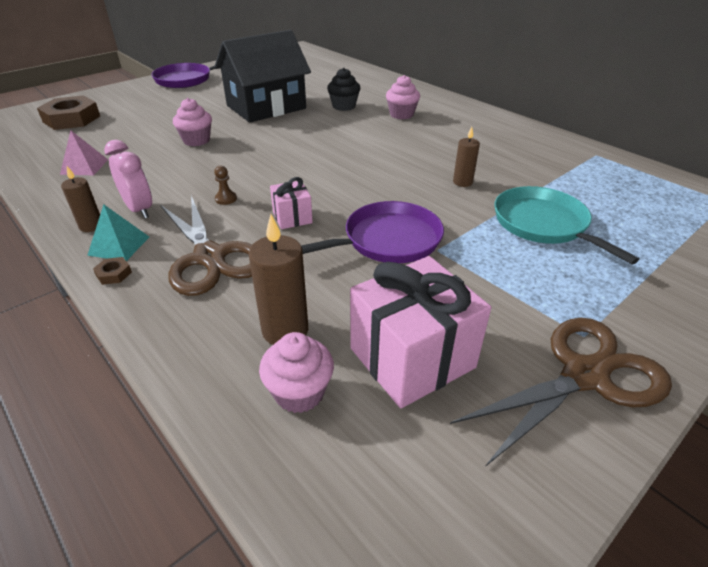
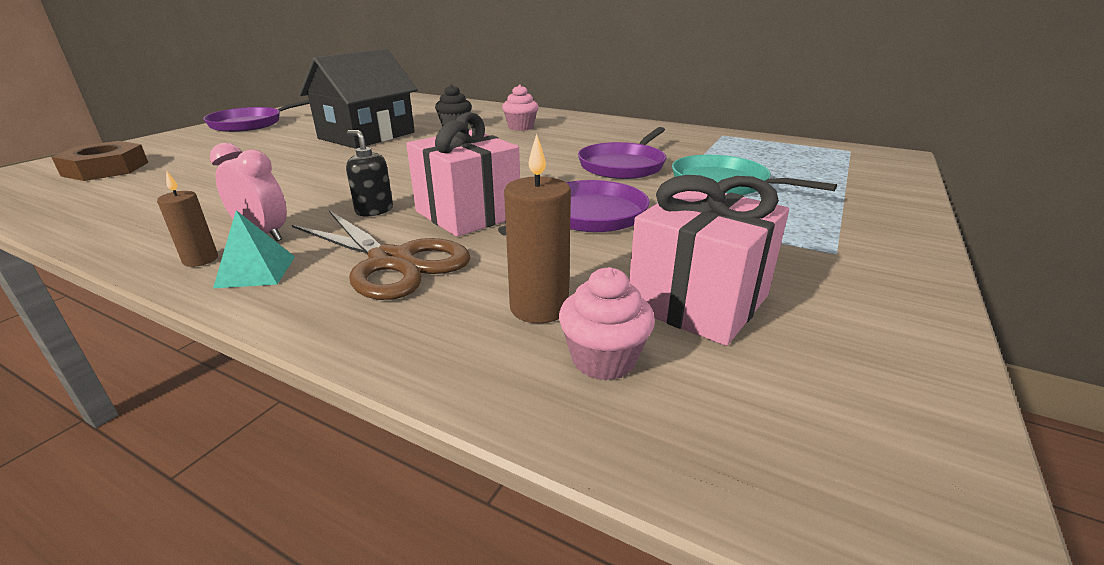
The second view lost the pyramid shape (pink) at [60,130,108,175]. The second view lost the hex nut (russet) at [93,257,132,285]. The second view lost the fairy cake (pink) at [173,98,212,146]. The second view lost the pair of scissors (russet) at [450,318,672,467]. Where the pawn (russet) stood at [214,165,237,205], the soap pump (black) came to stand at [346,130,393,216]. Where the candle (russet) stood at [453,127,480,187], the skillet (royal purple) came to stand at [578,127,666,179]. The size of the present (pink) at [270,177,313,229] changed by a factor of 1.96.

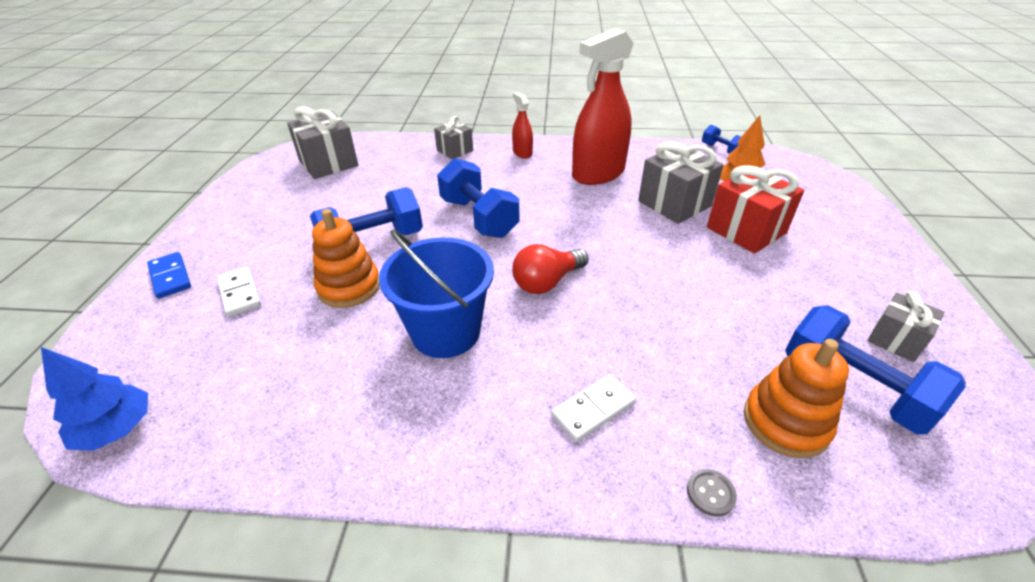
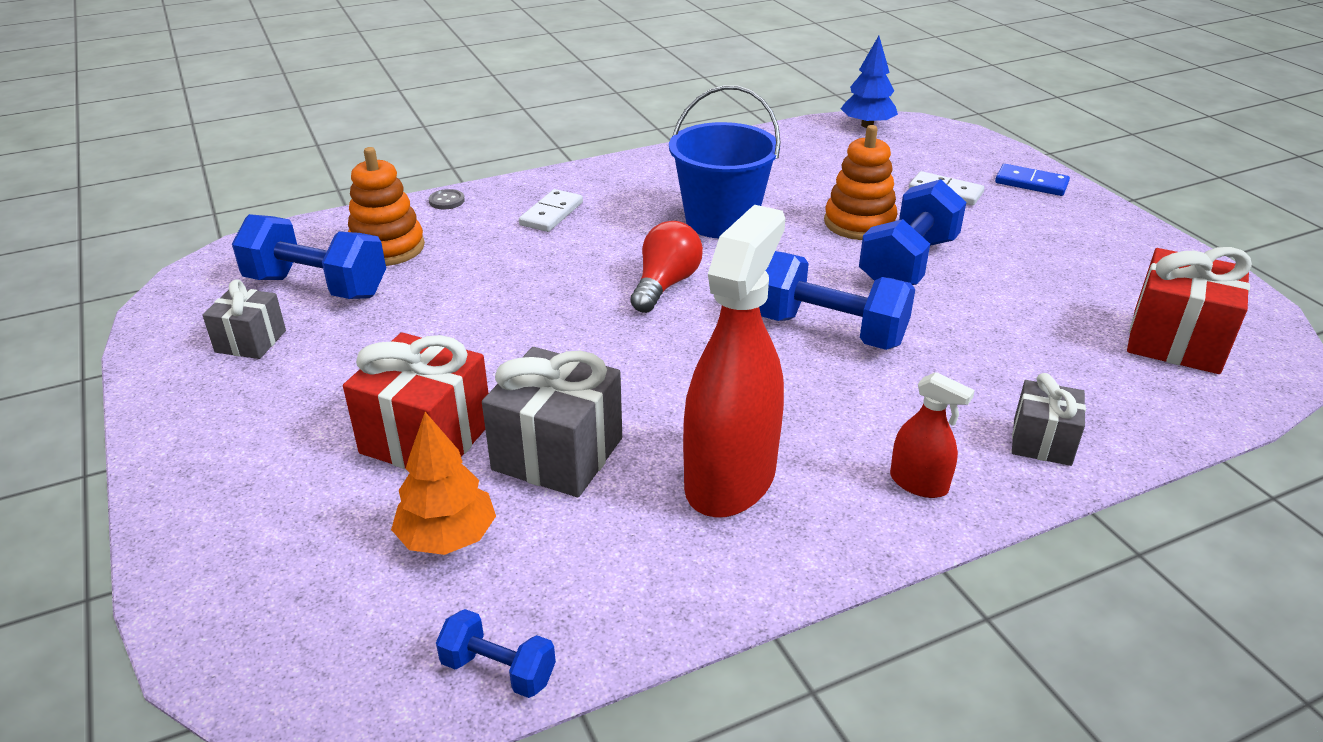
What was the present (gray) at [287,106,358,179] turned into the present (red) at [1127,247,1252,374].

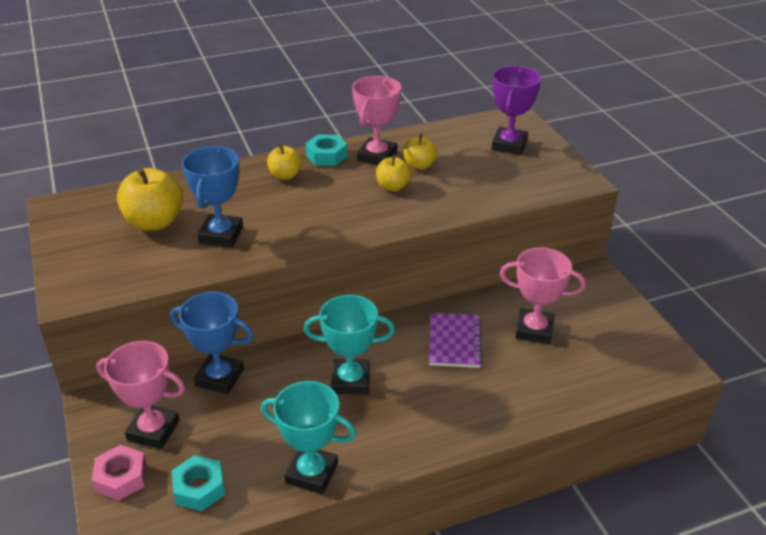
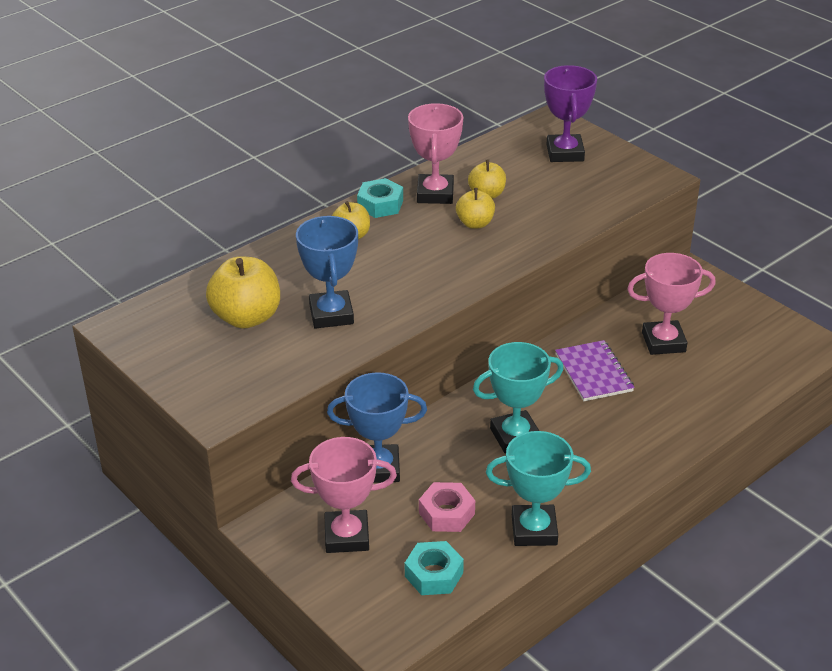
The hex nut (pink) ended up elsewhere, having gone from [92,445,147,501] to [419,482,475,532].

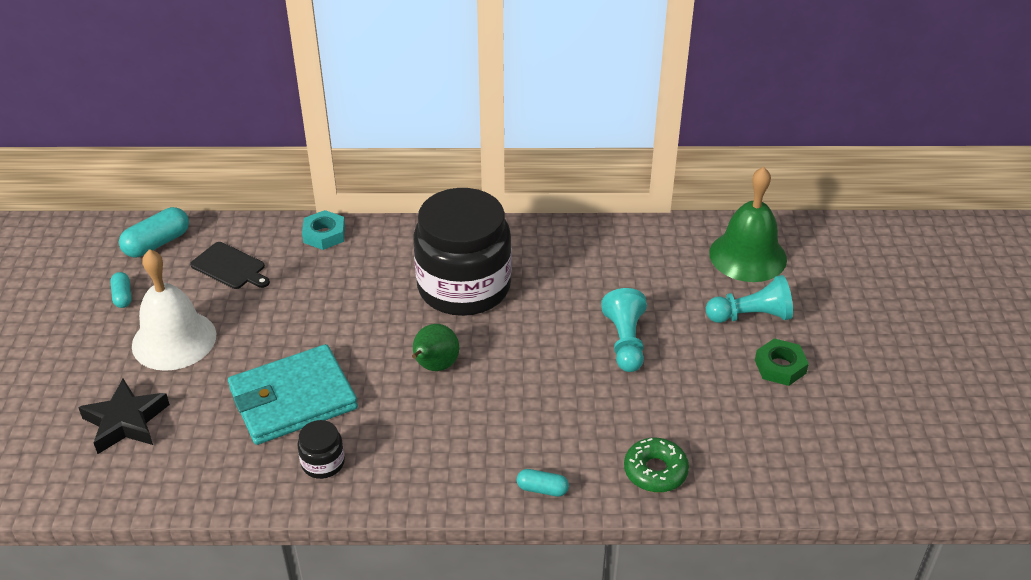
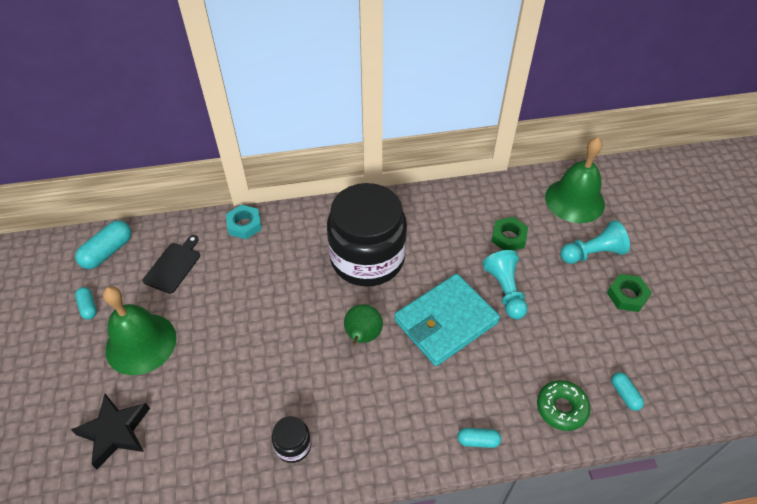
The second view gained the hex nut (emerald) at [491,217,528,250]. The second view gained the pill (teal) at [611,372,644,411]. The billfold (teal) ended up elsewhere, having gone from [228,344,358,445] to [394,274,500,366]. What was the bell (snow-white) at [132,249,217,371] turned into the bell (emerald) at [103,286,176,375]. The chopping board (black) at [190,242,270,289] ended up facing another way, 90 degrees counterclockwise from before.

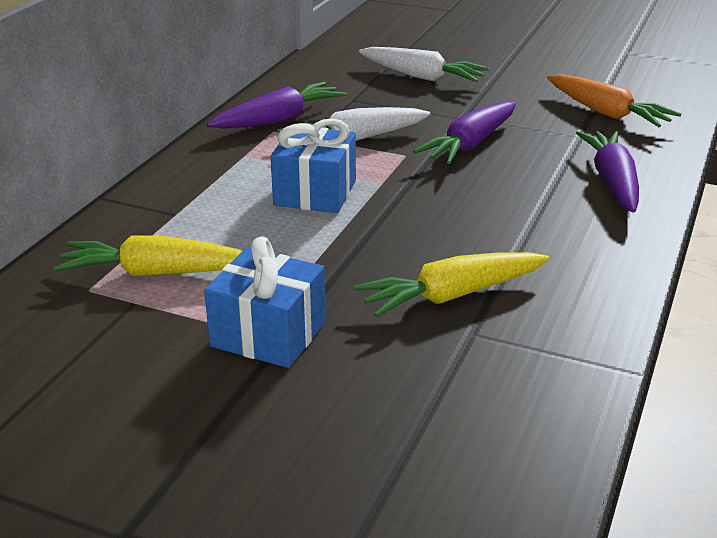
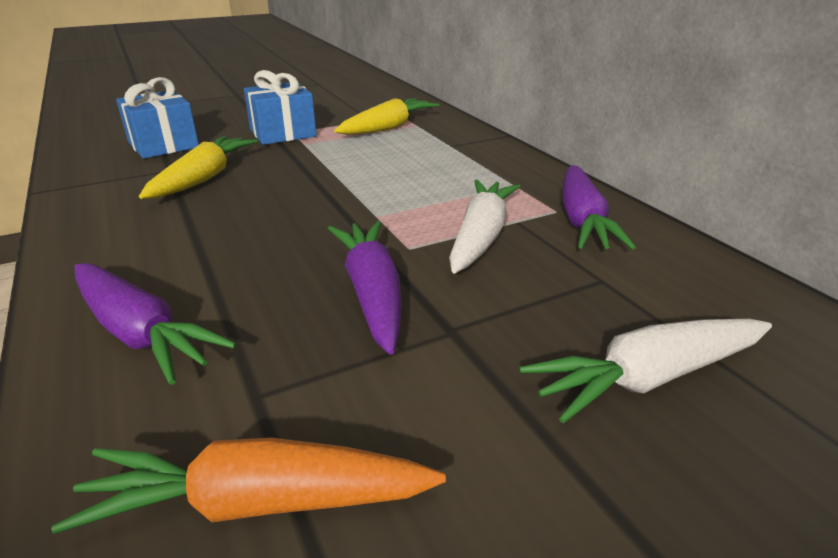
The present (cobalt) ended up elsewhere, having gone from [271,118,356,213] to [116,77,199,159].

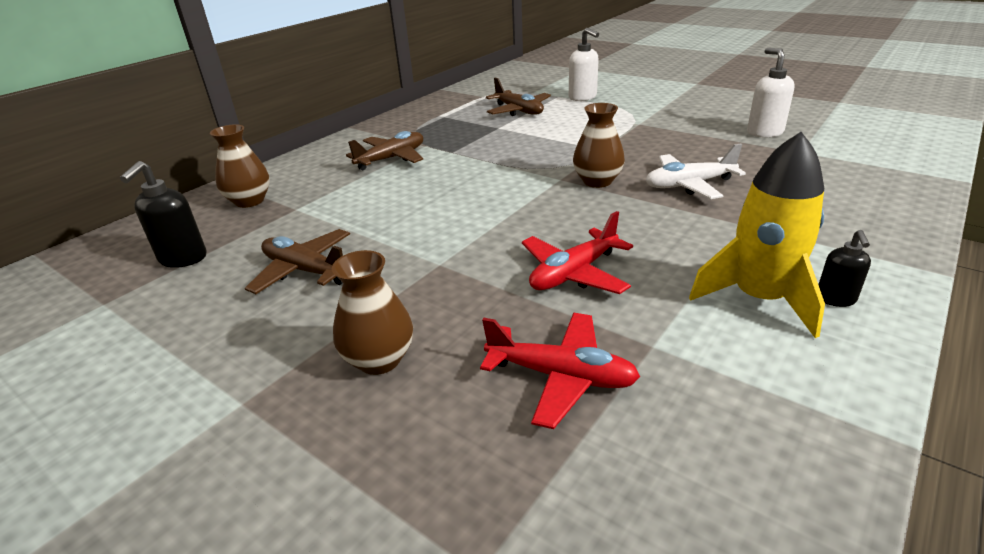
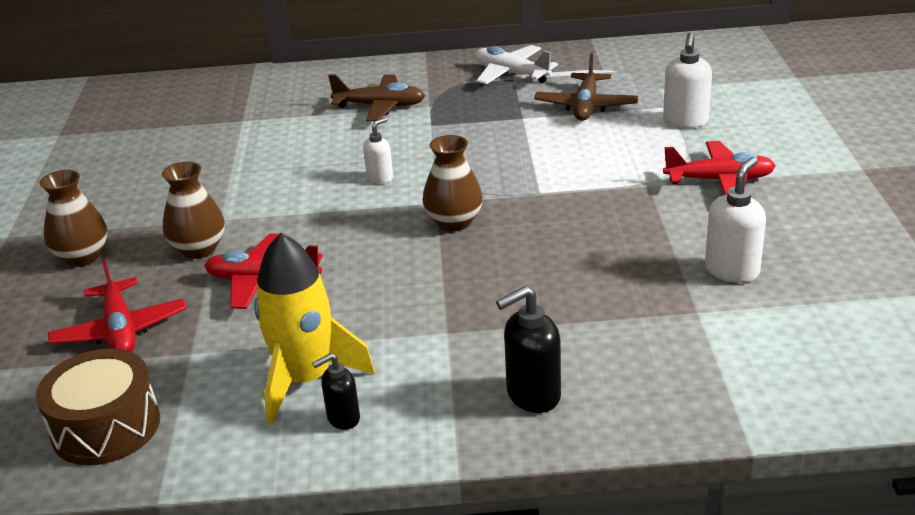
The second view lost the aeroplane (russet) at [245,229,350,294]. The second view gained the drum (russet) at [36,349,160,465]. The second view gained the soap pump (snow-white) at [363,117,393,184]. The second view gained the aeroplane (red) at [663,141,776,195]. The soap pump (black) ended up elsewhere, having gone from [120,161,207,268] to [496,286,561,413]. The flower vase (russet) ended up elsewhere, having gone from [210,124,270,208] to [162,162,225,259]. The aeroplane (snow-white) ended up elsewhere, having gone from [646,144,746,199] to [475,45,558,85].

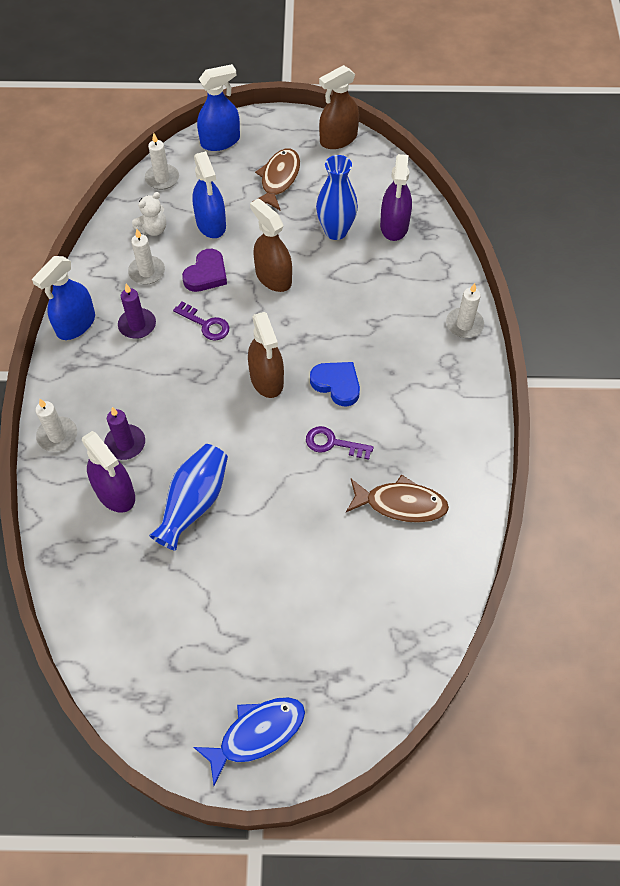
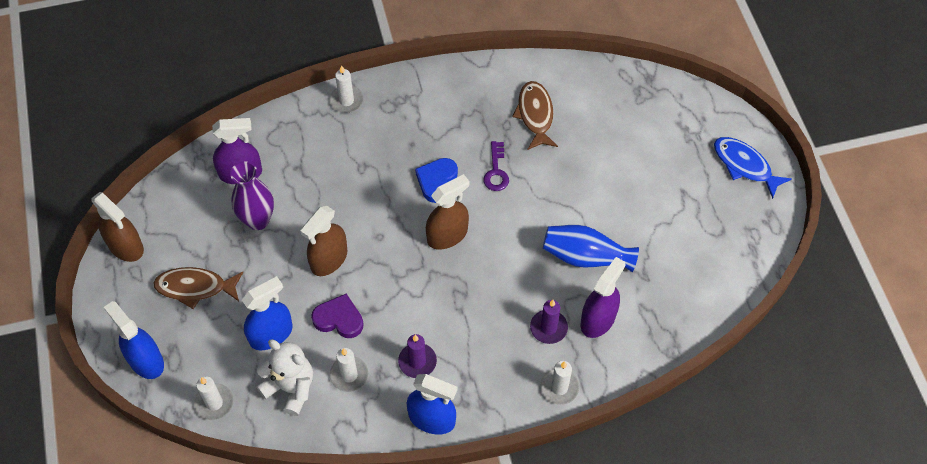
The second view lost the door key (royal purple) at [173,302,229,340]. What was the flower vase (cobalt) at [316,155,358,240] turned into the flower vase (royal purple) at [230,161,274,230]. The size of the teddy (snow-white) at [132,192,166,236] changed by a factor of 1.52.

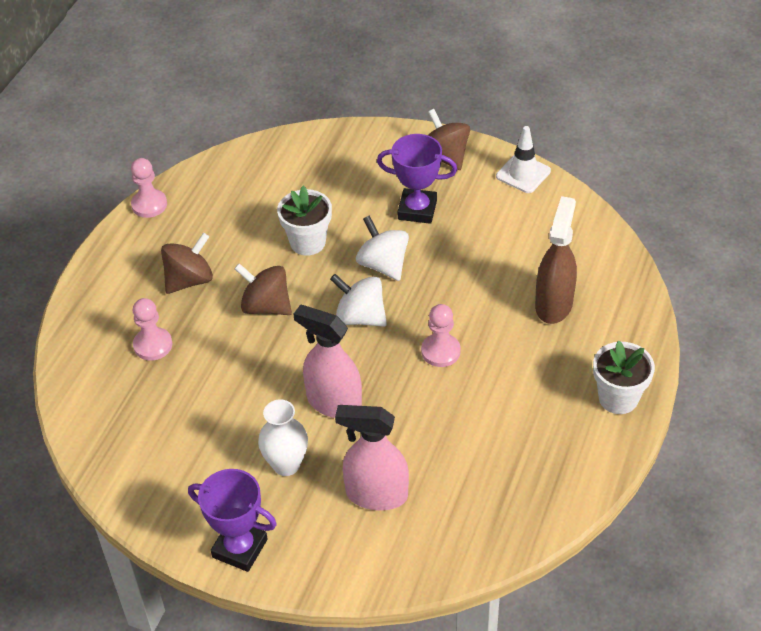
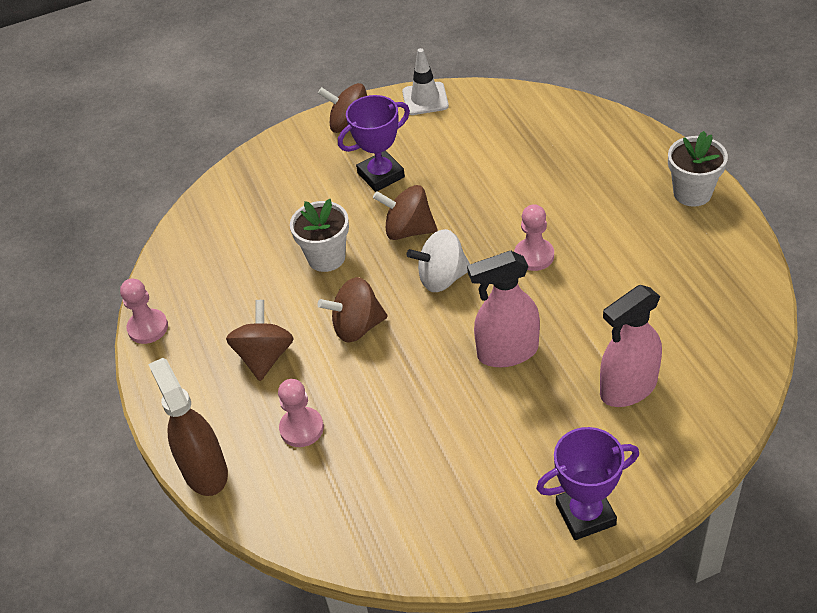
The second view lost the flower vase (snow-white) at [258,400,308,476]. The spray cleaner (russet) ended up elsewhere, having gone from [535,196,577,324] to [148,358,228,496]. What was the spinning top (snow-white) at [356,216,409,281] turned into the spinning top (russet) at [373,185,438,240].

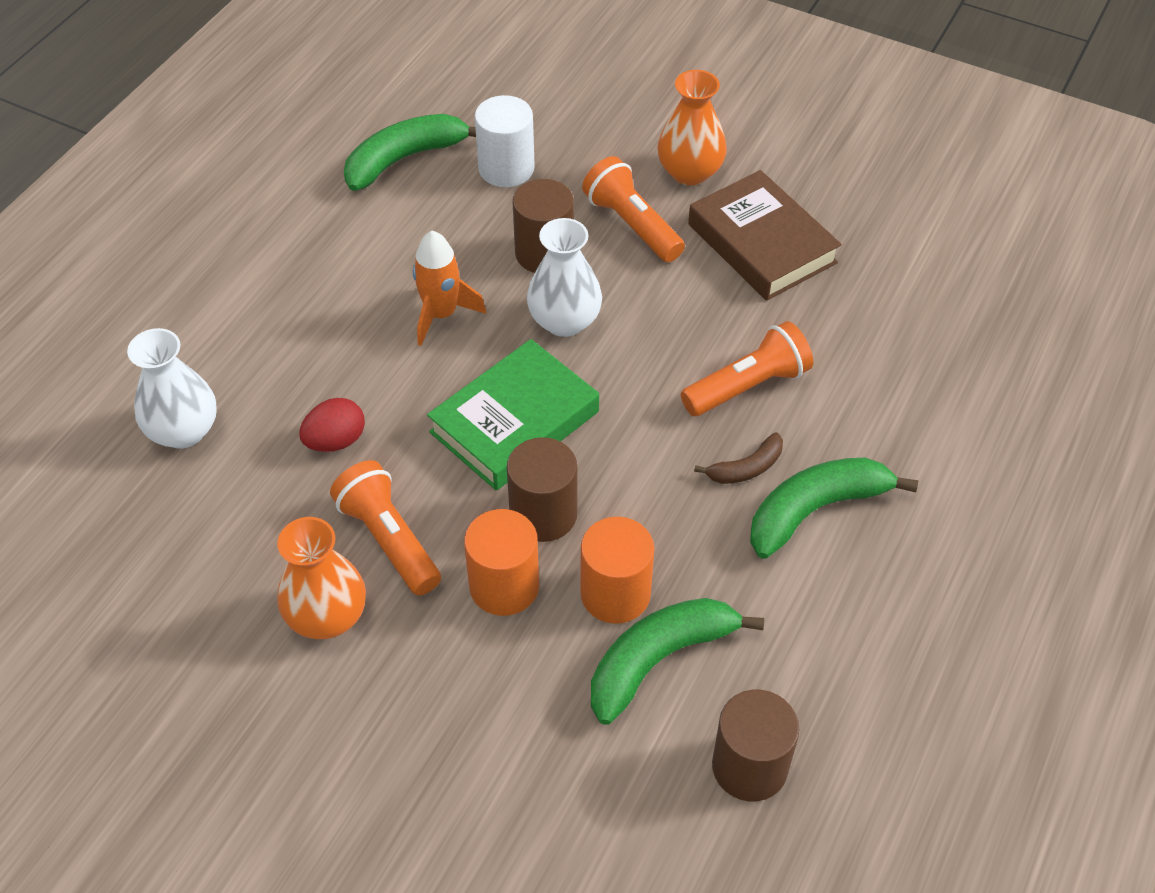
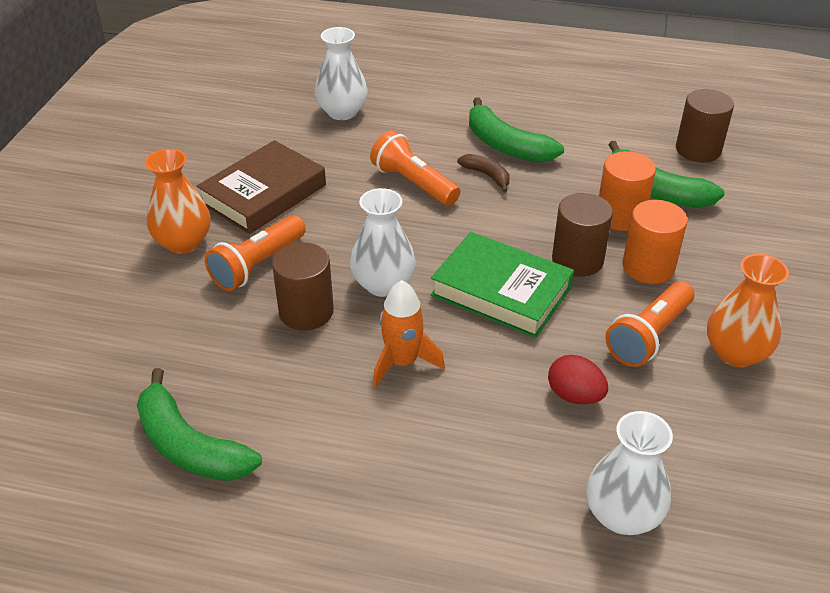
The second view lost the cylinder shape (snow-white) at [475,95,535,187]. The second view gained the flower vase (snow-white) at [315,27,368,120].

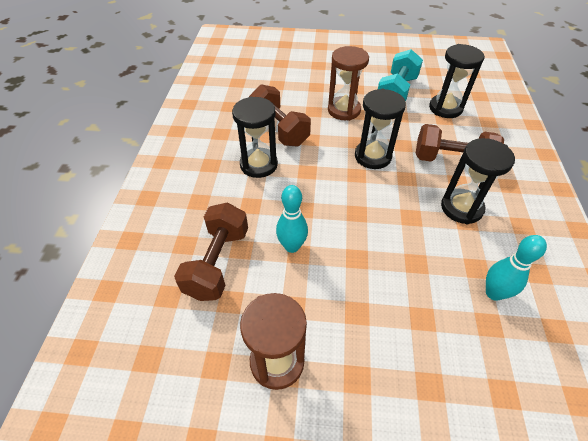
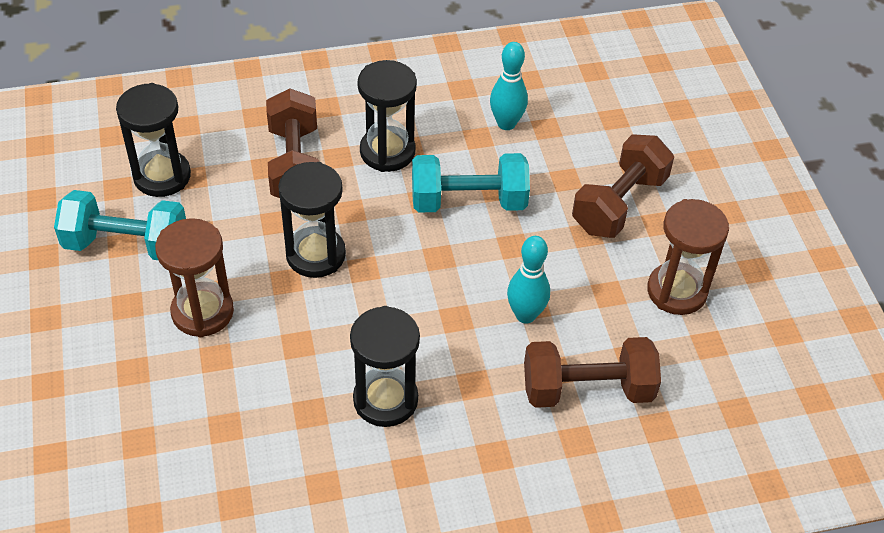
The second view gained the hand weight (teal) at [412,153,530,212]. The hand weight (russet) ended up elsewhere, having gone from [249,84,311,146] to [572,134,674,238].

